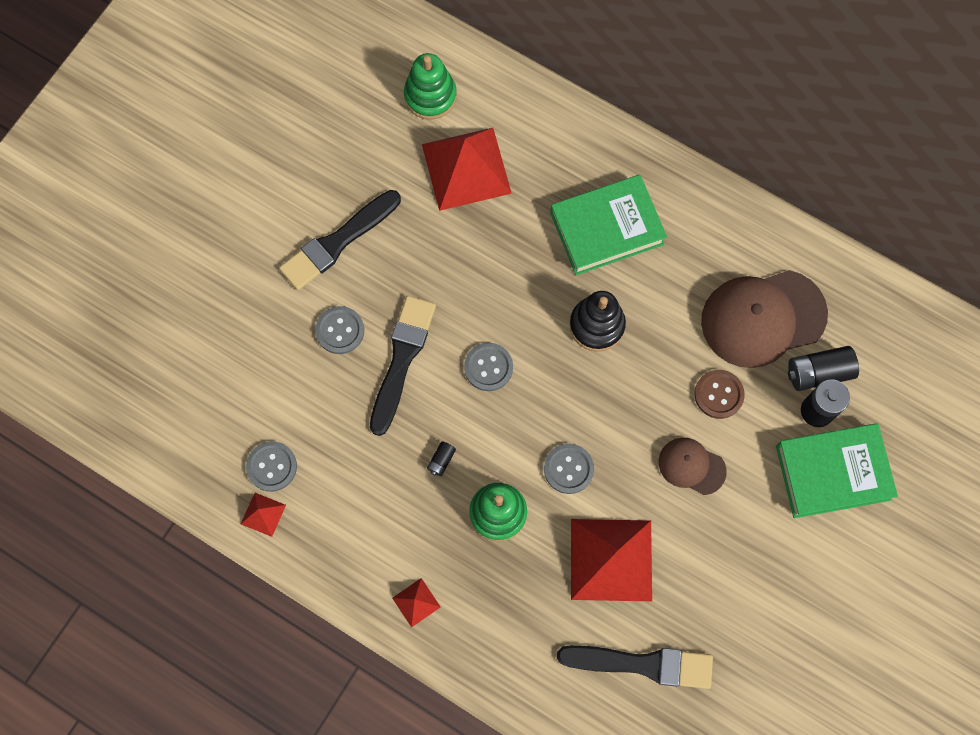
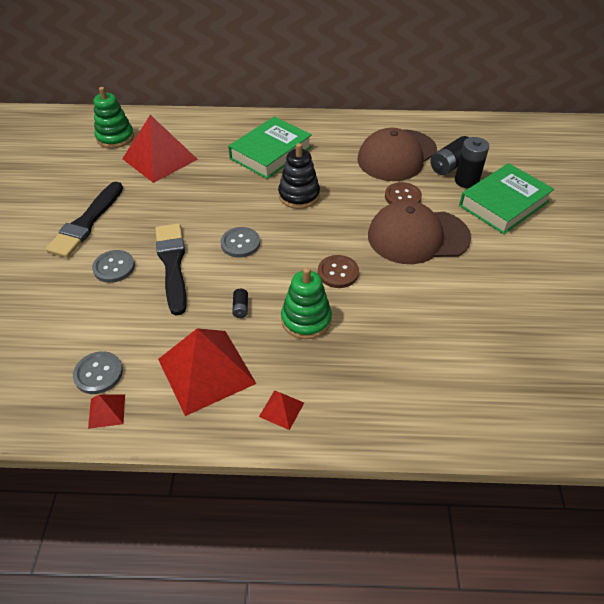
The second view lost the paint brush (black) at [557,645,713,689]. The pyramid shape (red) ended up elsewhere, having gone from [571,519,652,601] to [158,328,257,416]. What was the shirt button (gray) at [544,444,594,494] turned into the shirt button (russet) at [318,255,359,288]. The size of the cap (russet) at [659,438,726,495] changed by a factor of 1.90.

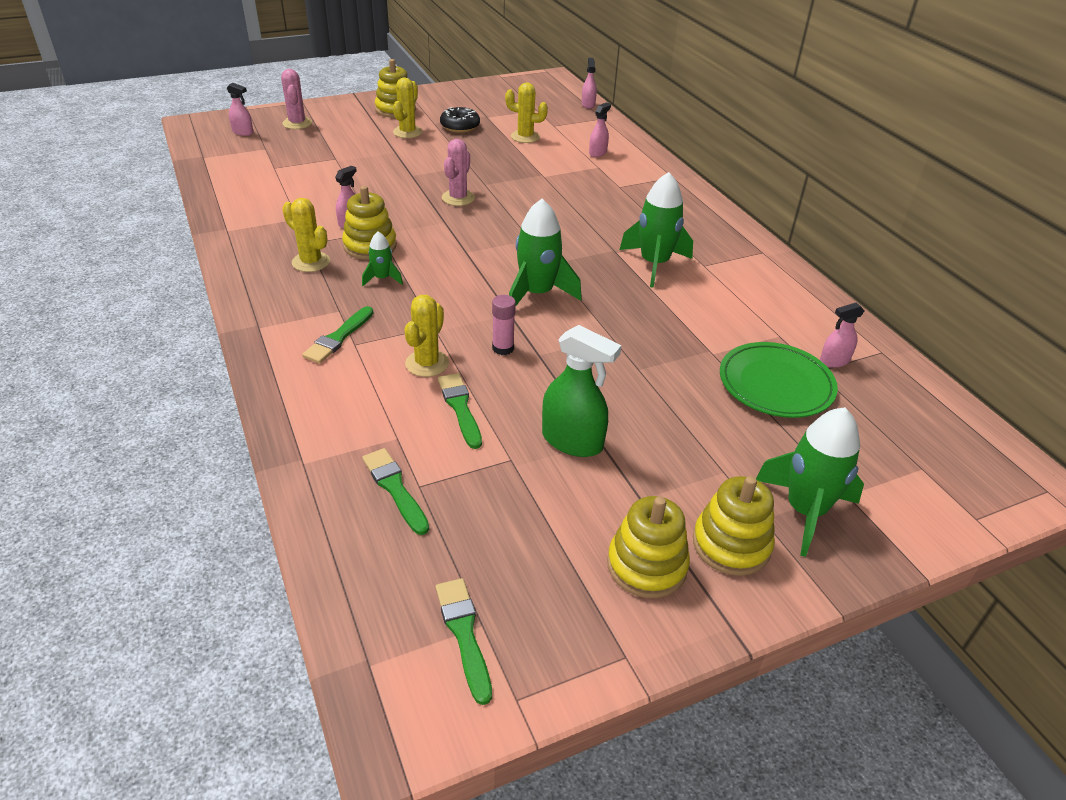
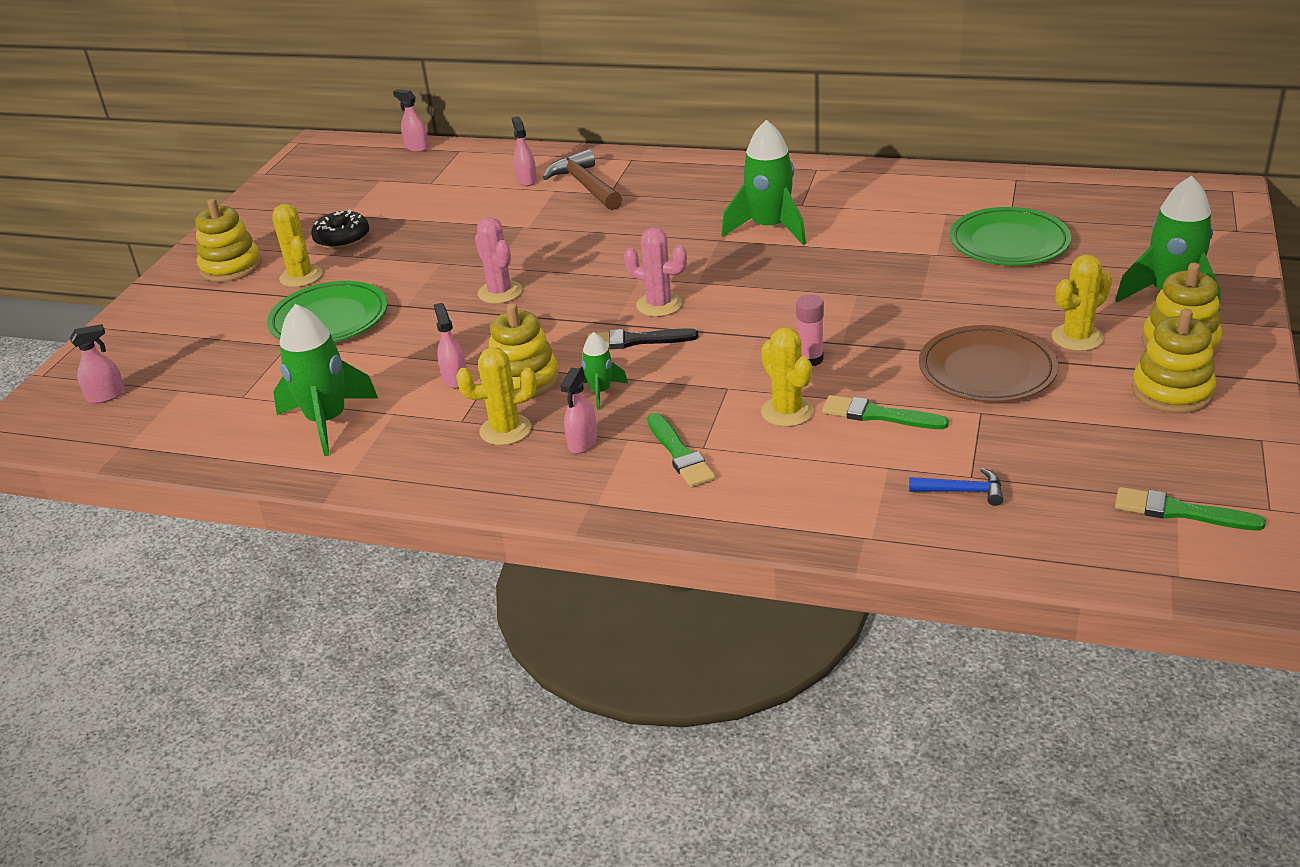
The second view gained the plate (emerald) at [267,281,387,342]. The second view gained the carpenter's hammer (russet) at [543,149,622,210]. The second view gained the paint brush (black) at [587,328,699,349]. The saguaro cactus (pink) ended up elsewhere, having gone from [281,69,312,129] to [624,227,687,317]. The saguaro cactus (bright yellow) ended up elsewhere, having gone from [505,83,548,143] to [1052,254,1112,351]. The rocket (emerald) ended up elsewhere, having gone from [509,199,582,306] to [273,304,378,456]. The spray cleaner (pink) ended up elsewhere, having gone from [820,302,864,368] to [560,368,597,454]. Where the paint brush (emerald) stood at [362,448,429,535], the carpenter's hammer (cobalt) came to stand at [909,468,1003,506]. Where the spray cleaner (emerald) stood at [542,325,622,457], the plate (russet) came to stand at [919,325,1058,402].

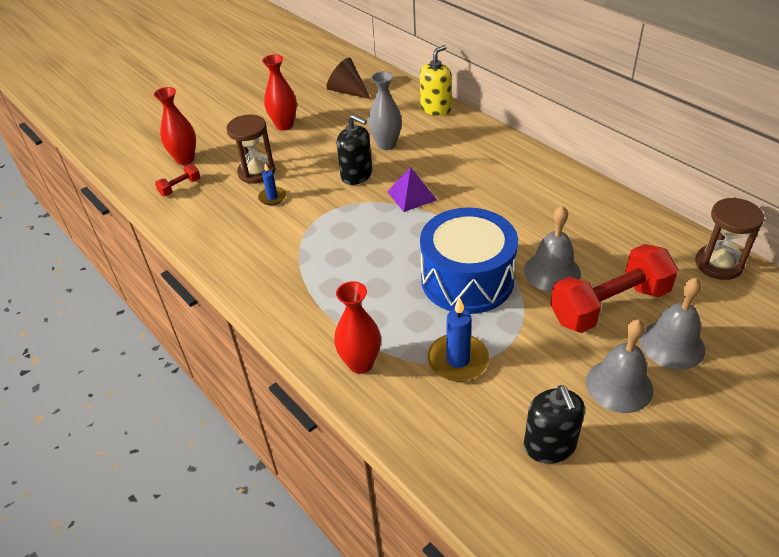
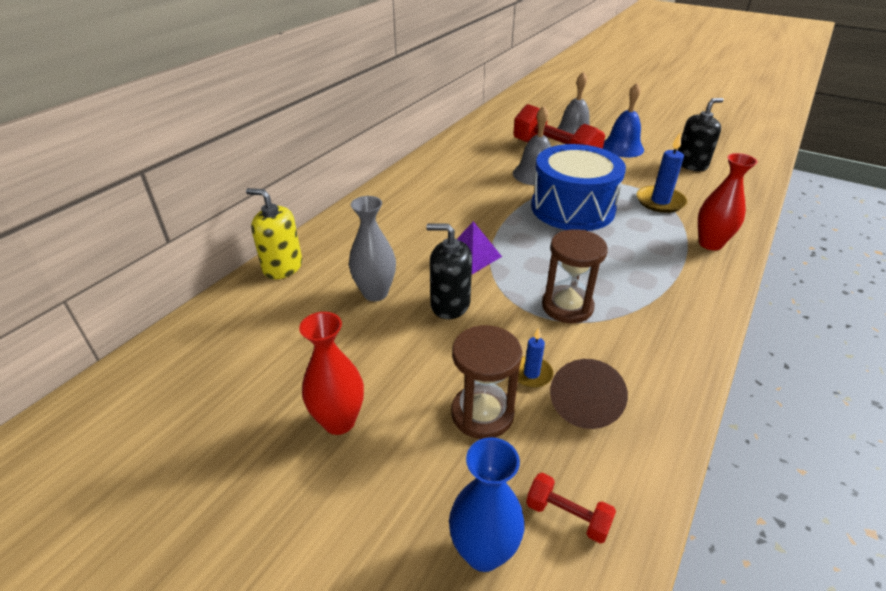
The cone (russet) ended up elsewhere, having gone from [327,58,371,99] to [550,359,628,429]. The sand timer (russet) ended up elsewhere, having gone from [695,198,764,280] to [542,229,608,323]. What was the flower vase (red) at [154,87,196,165] turned into the flower vase (cobalt) at [449,437,525,572]. What was the bell (gray) at [586,319,653,413] turned into the bell (cobalt) at [603,83,644,158]. The soap pump (black) at [337,114,372,185] ended up facing another way, 90 degrees counterclockwise from before.

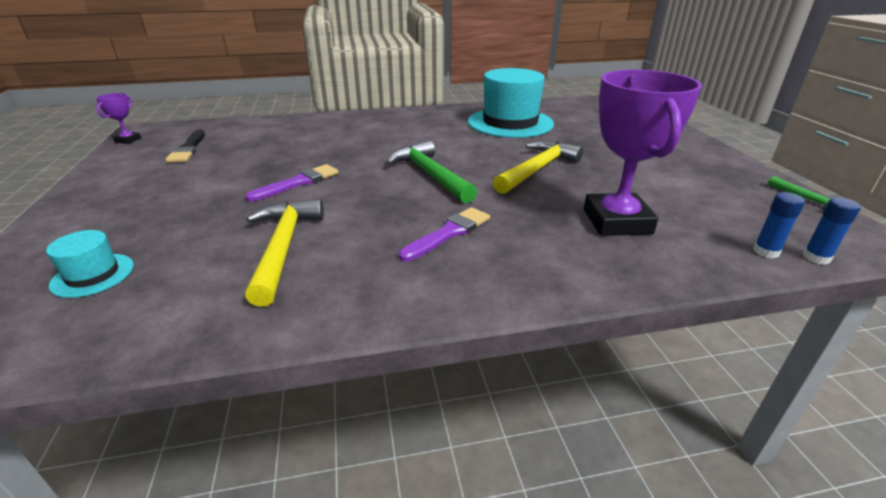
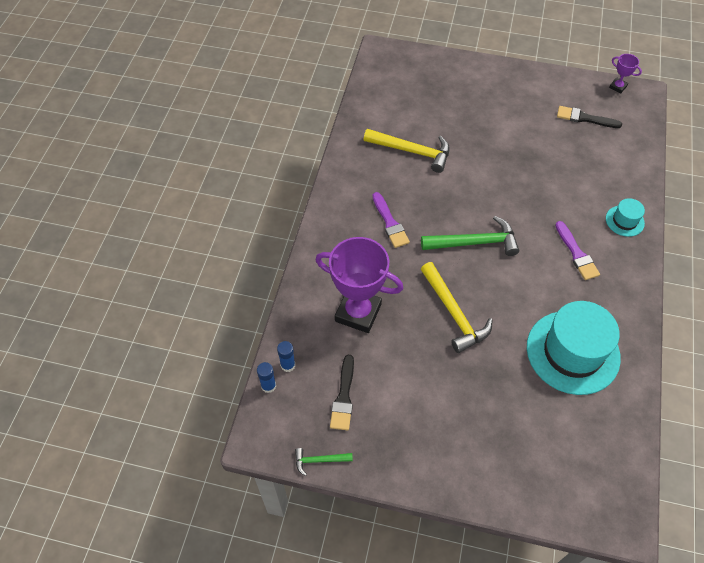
The second view gained the paint brush (black) at [330,355,354,430]. The tall hat (teal) ended up elsewhere, having gone from [46,230,134,298] to [606,198,645,237]. The paint brush (royal purple) ended up elsewhere, having gone from [245,164,339,202] to [555,221,600,280].

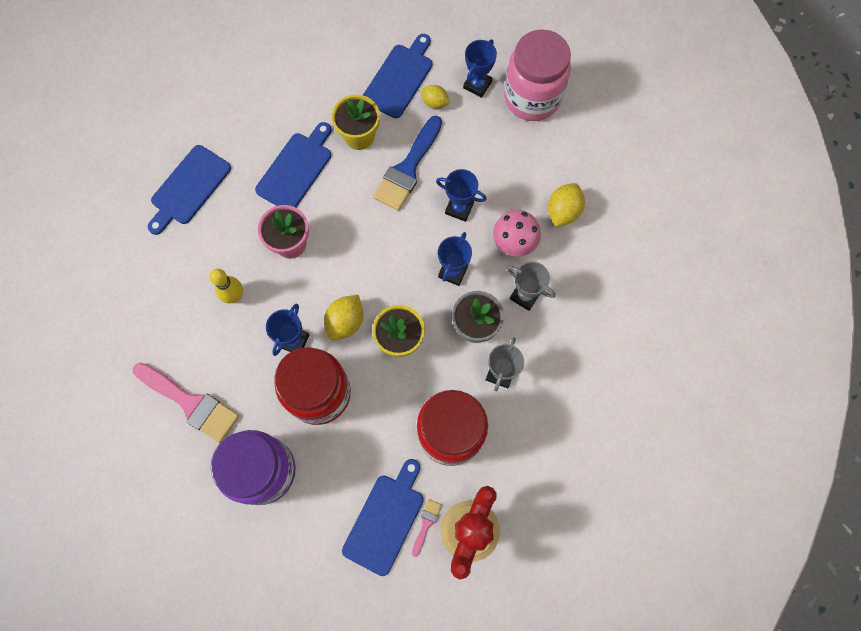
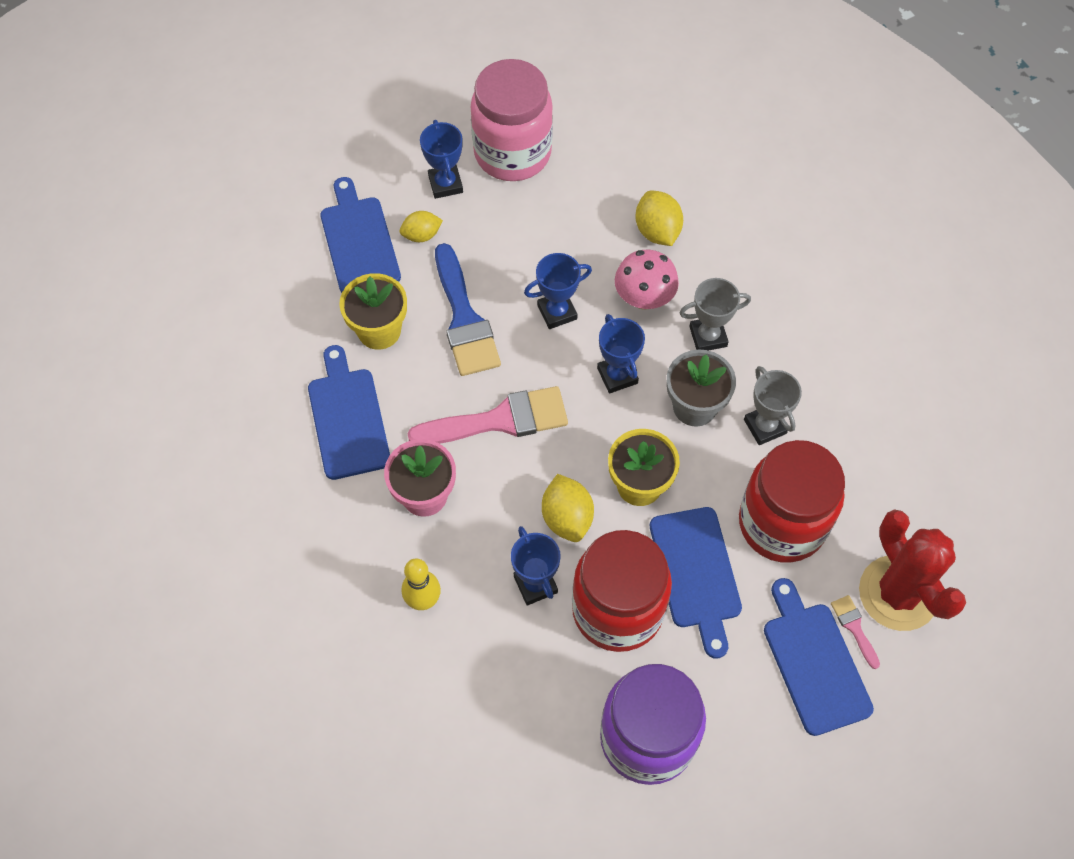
The paint brush (pink) ended up elsewhere, having gone from [133,362,239,443] to [407,386,568,444]. The chopping board (cobalt) ended up elsewhere, having gone from [148,145,231,235] to [650,507,742,658].

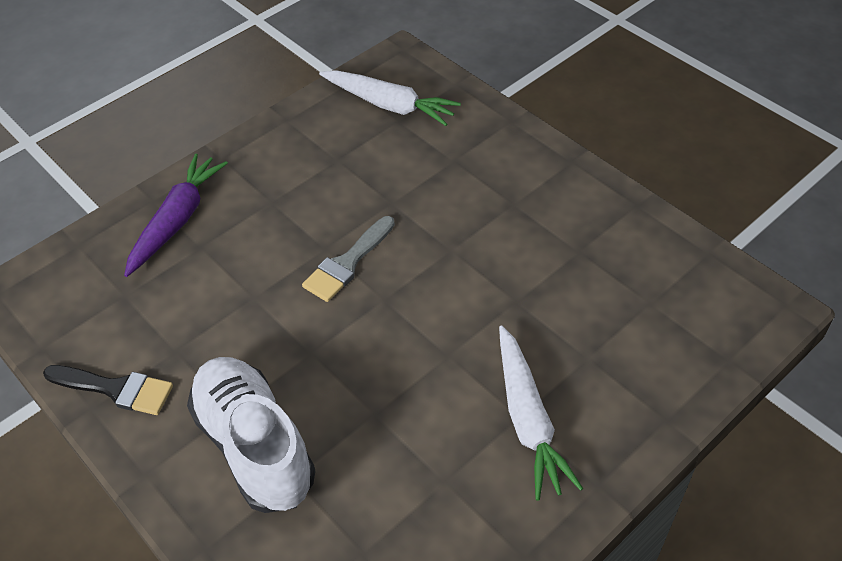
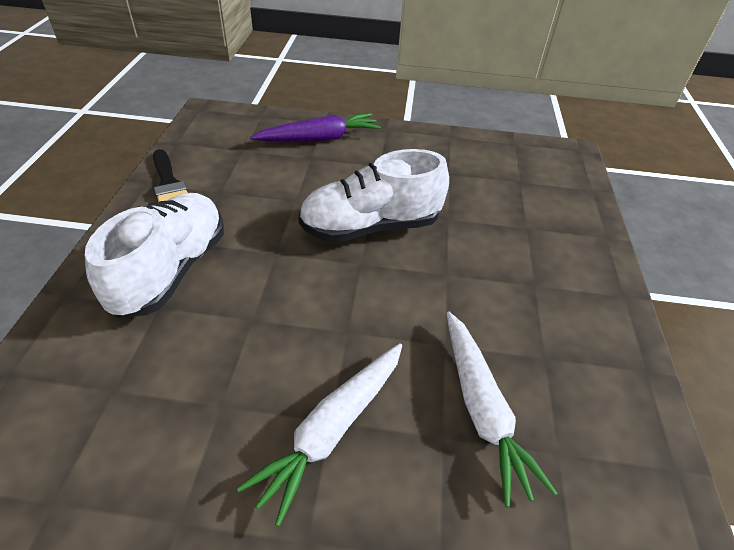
The toy carrot (snow-white) ended up elsewhere, having gone from [319,70,461,126] to [447,312,557,507]. Where the paint brush (gray) stood at [302,216,395,302], the shoe (snow-white) came to stand at [298,149,449,243].

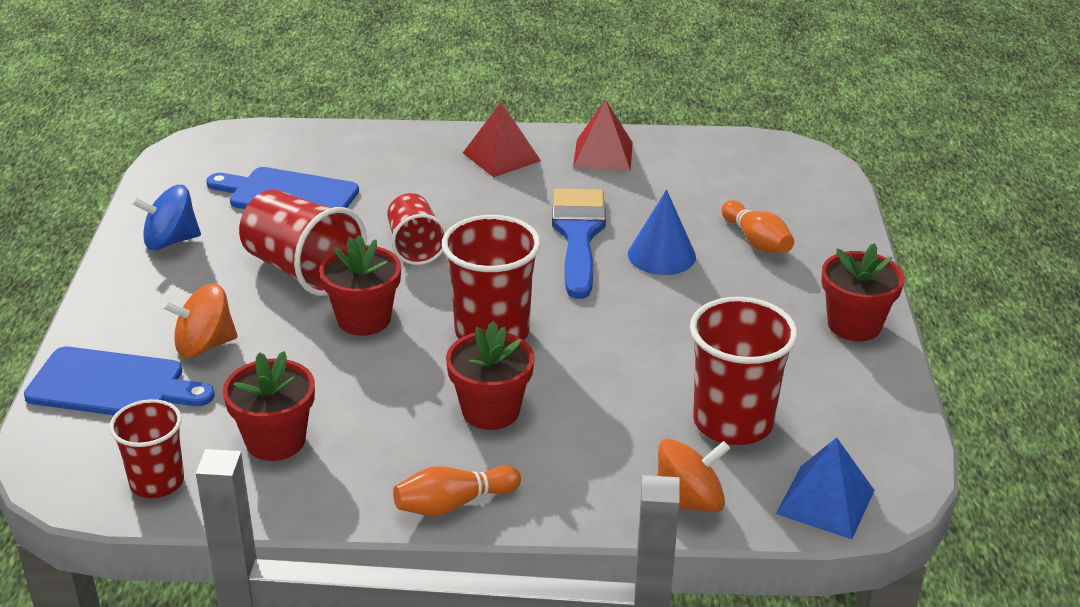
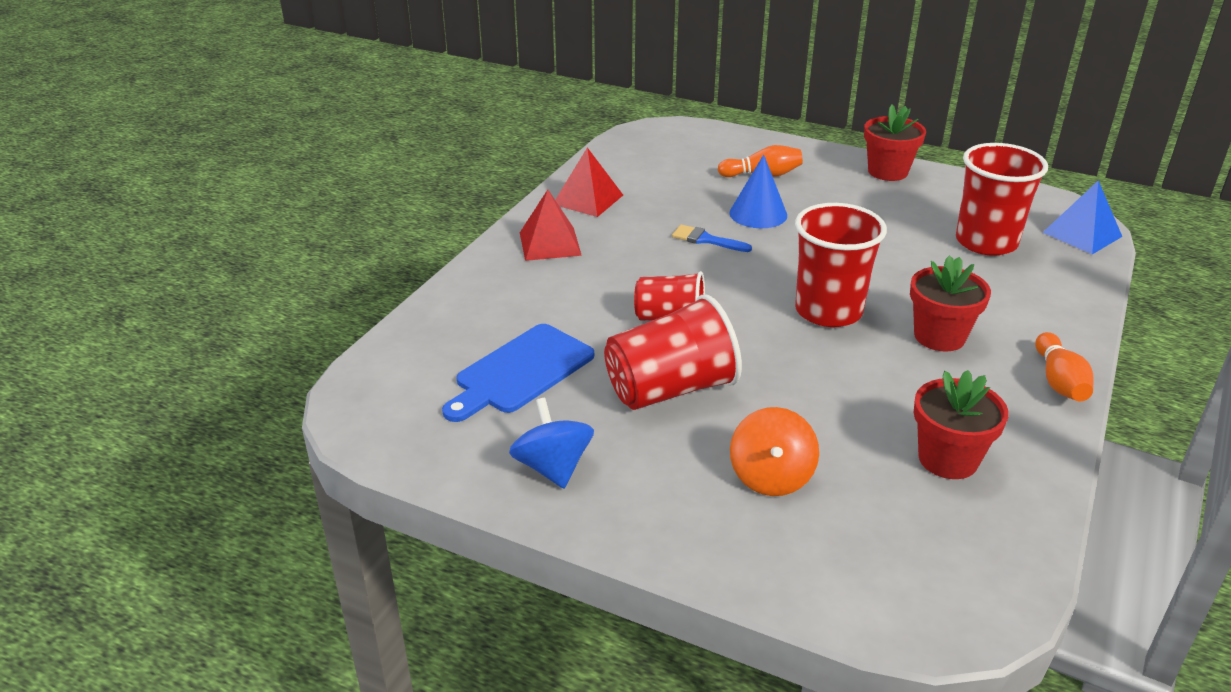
The second view lost the chopping board (cobalt) at [24,347,215,415]. The second view lost the beaker (red) at [109,399,184,498]. The second view lost the flower pot (red) at [319,235,401,336]. The second view lost the spinning top (bright orange) at [657,439,730,512]. The spinning top (cobalt) at [132,185,201,250] ended up facing another way, 150 degrees clockwise from before. The size of the paint brush (cobalt) at [552,189,606,299] changed by a factor of 0.49.

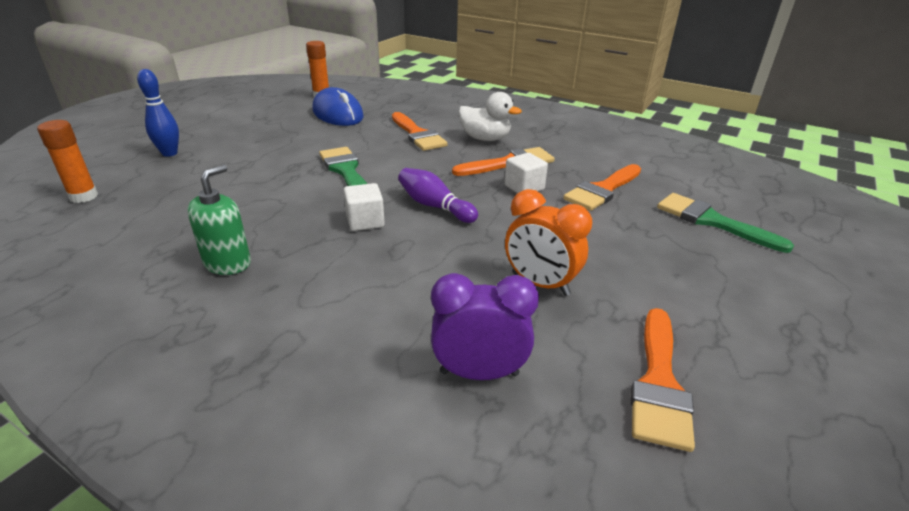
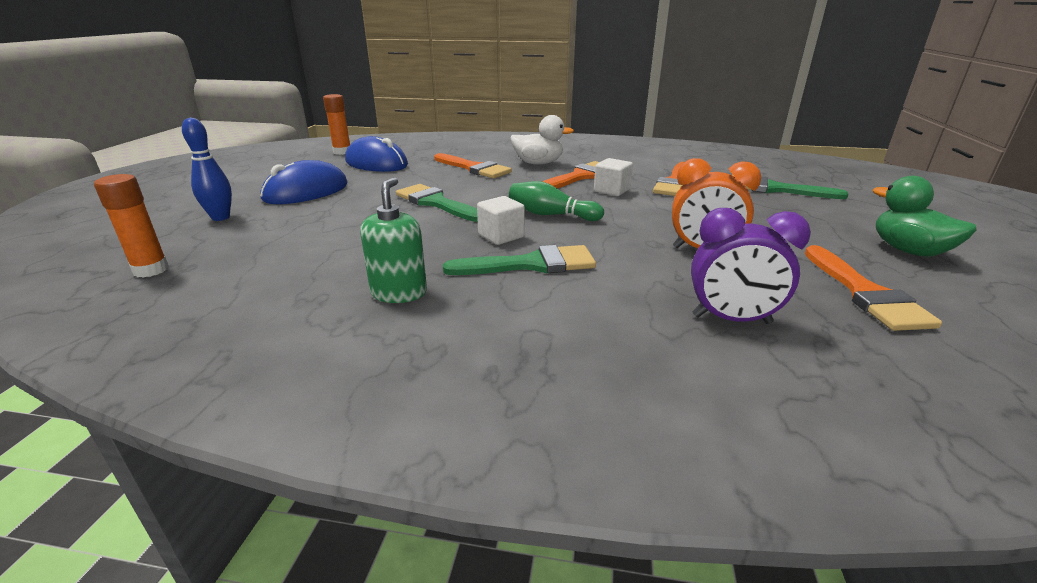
The second view gained the PC mouse (cobalt) at [261,160,348,204]. The second view gained the paint brush (emerald) at [443,245,596,275]. The second view gained the toy duck (emerald) at [873,176,977,257]. What was the bowling pin (royal purple) at [398,168,478,223] turned into the bowling pin (emerald) at [509,181,604,221]. The clock (royal purple) at [431,273,539,380] ended up facing another way, 150 degrees counterclockwise from before.

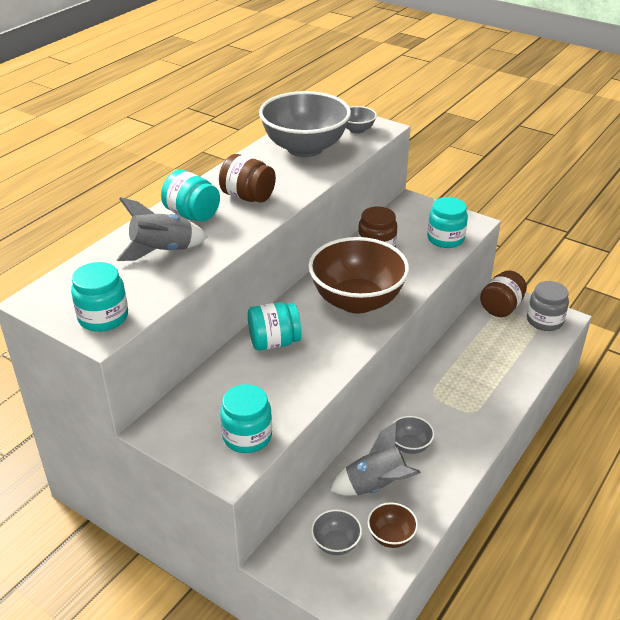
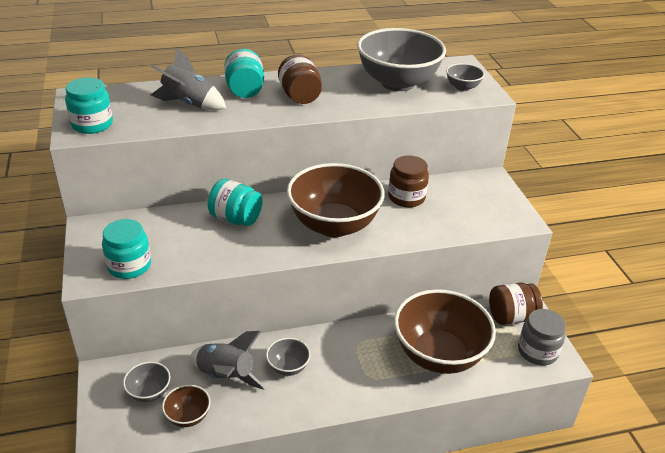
The second view lost the jar (teal) at [427,197,468,248]. The second view gained the serving bowl (russet) at [394,289,496,374].

